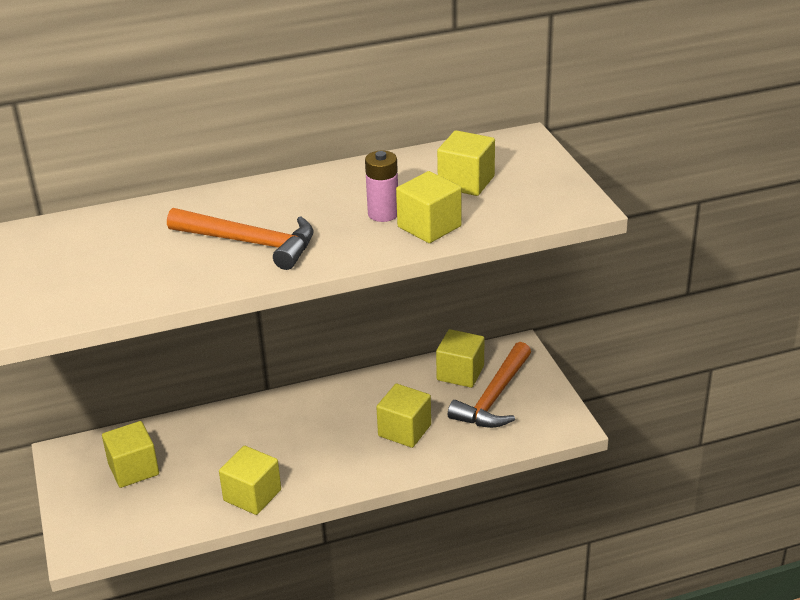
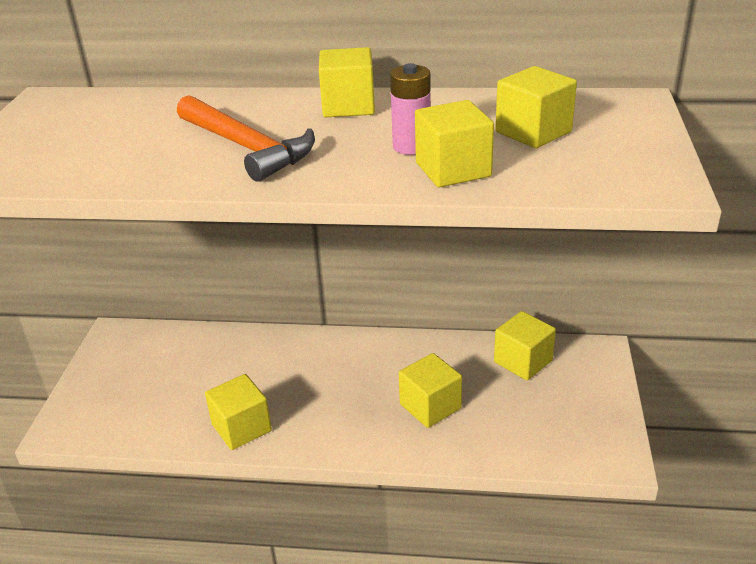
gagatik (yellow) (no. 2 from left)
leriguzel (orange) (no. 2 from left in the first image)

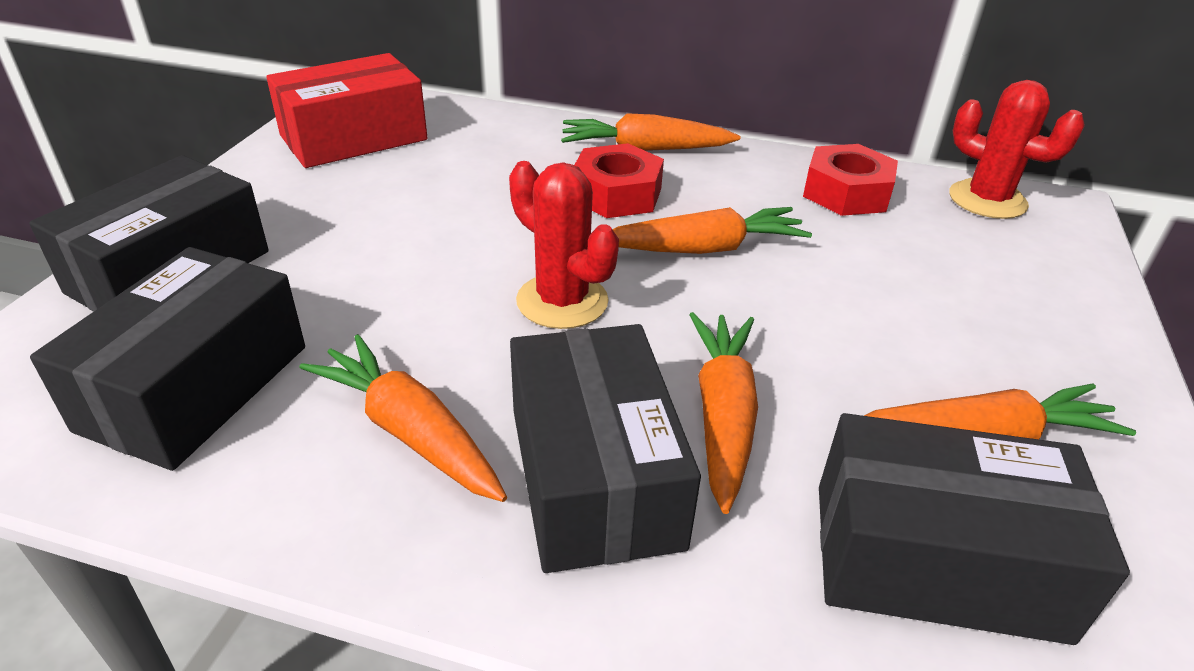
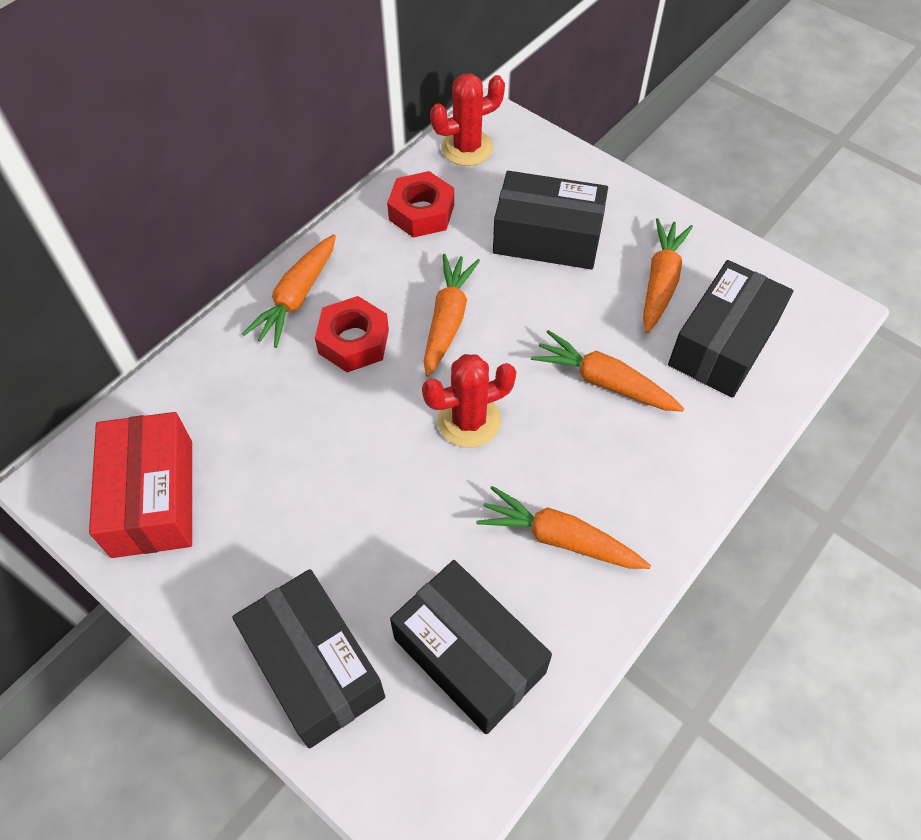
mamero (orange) (no. 3 from left)
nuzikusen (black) (no. 3 from left)

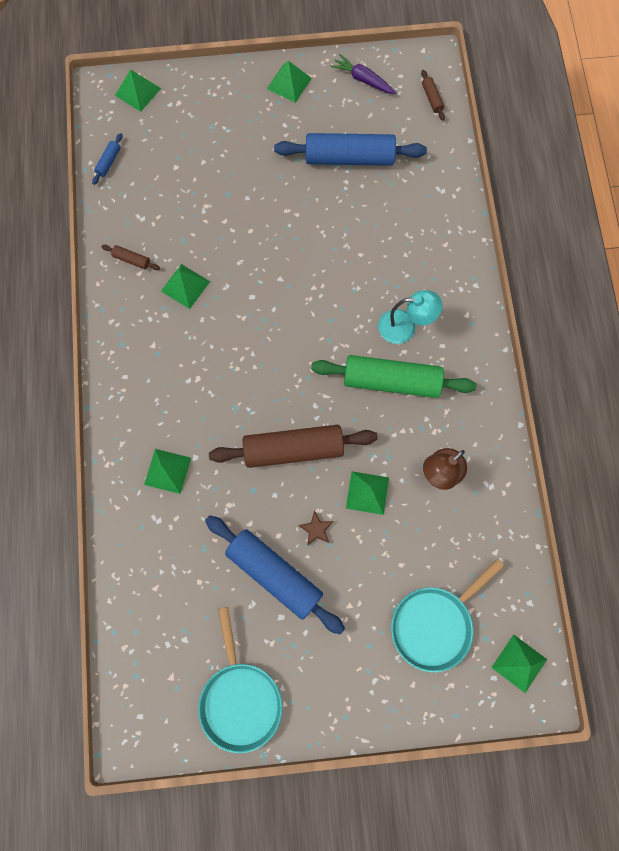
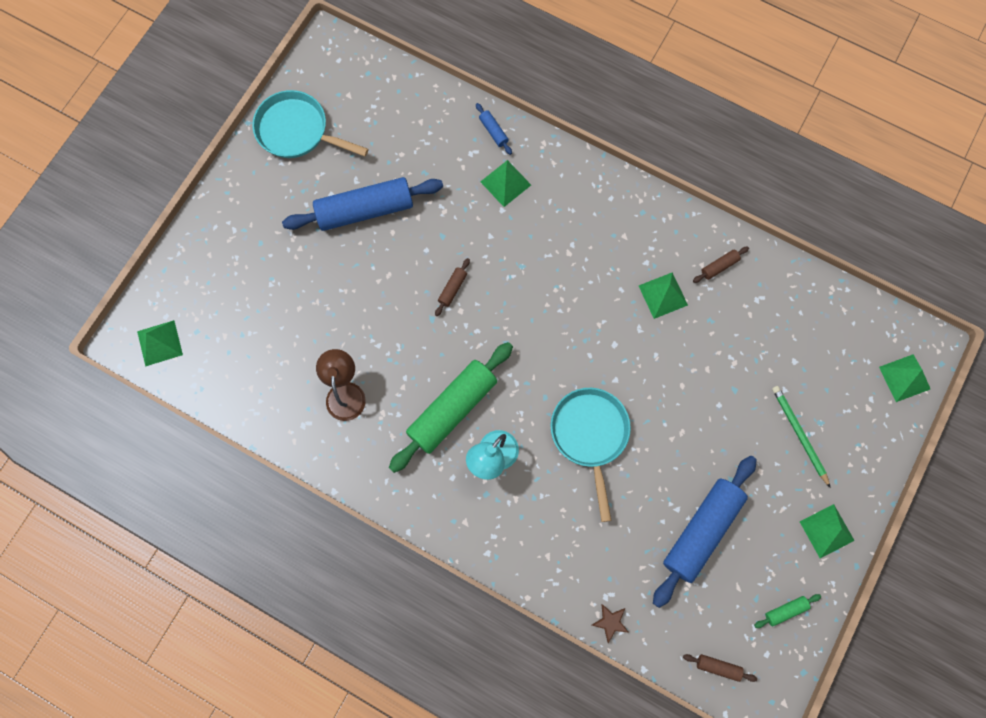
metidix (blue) (no. 2 from left)
metidix (brown) (no. 1 from left)
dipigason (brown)
metidix (green) (no. 2 from left)
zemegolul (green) (no. 5 from left in the first image)
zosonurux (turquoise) (no. 2 from left)
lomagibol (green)

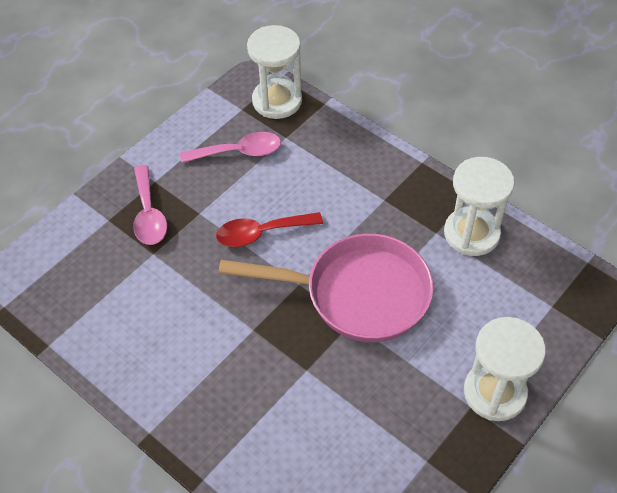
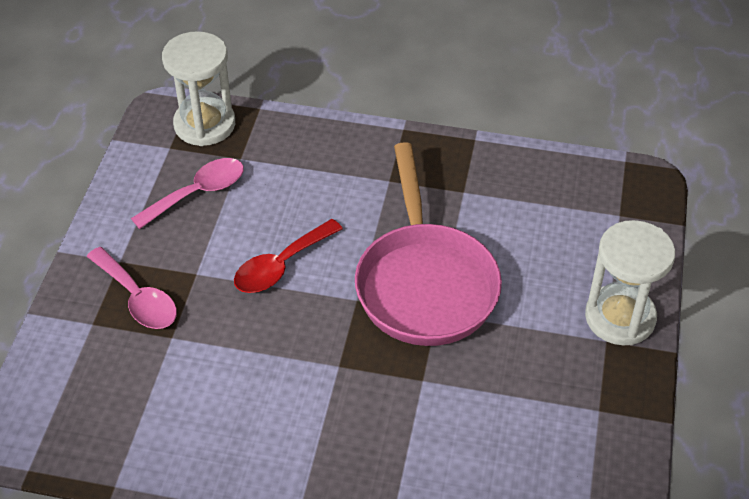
zosonurux (pink)
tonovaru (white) (no. 2 from left in the first image)

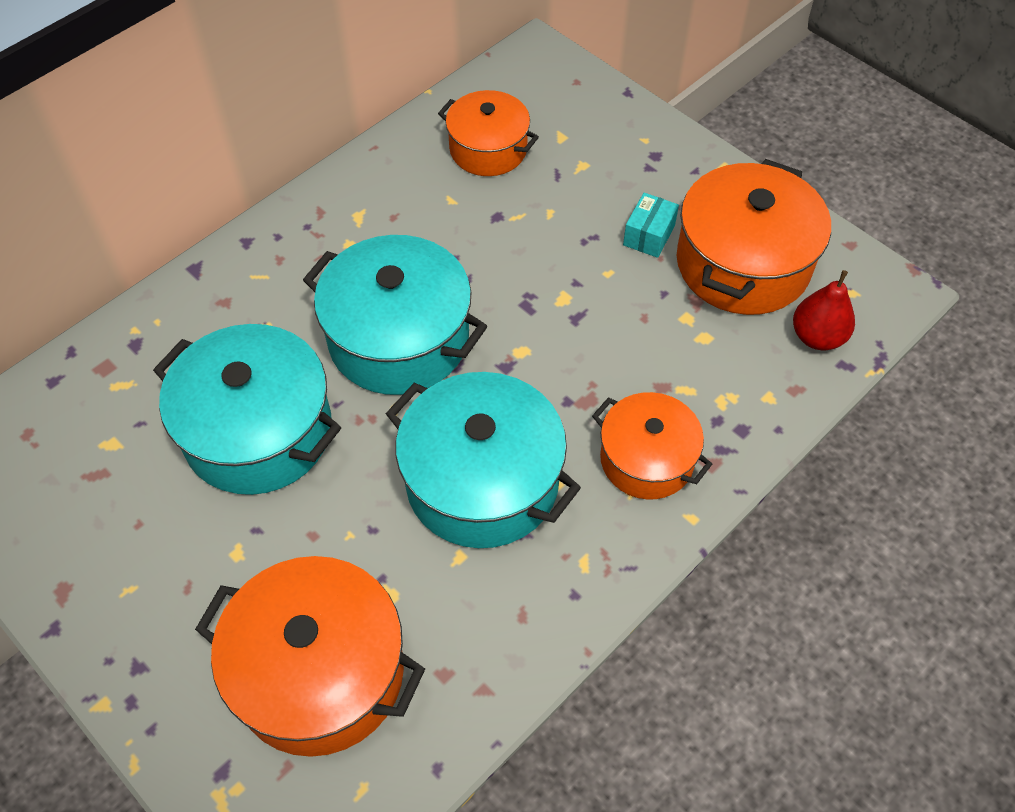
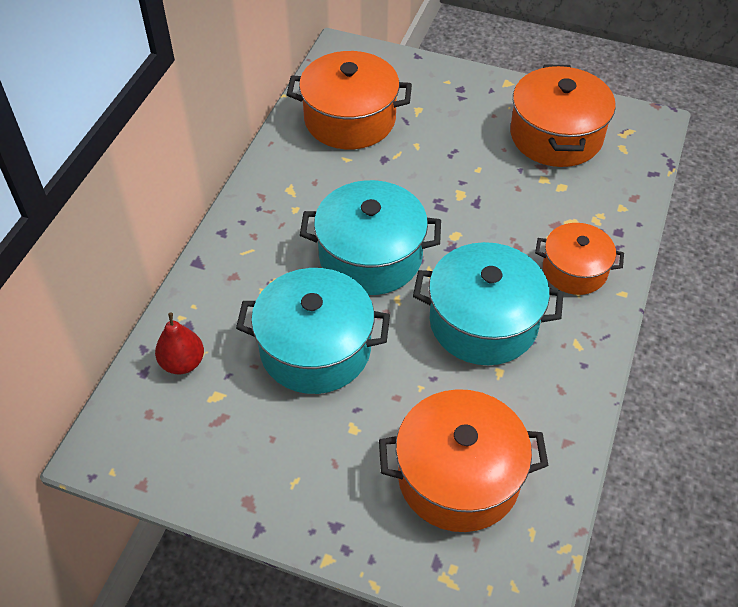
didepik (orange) (no. 1 from left)
nuzikusen (turquoise)
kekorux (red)

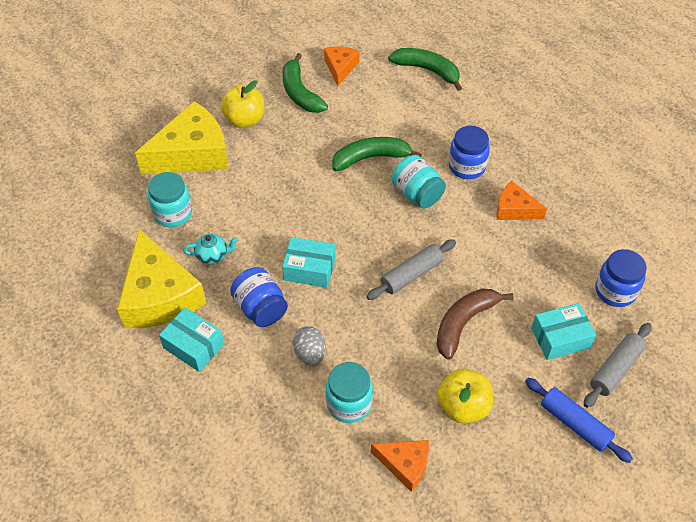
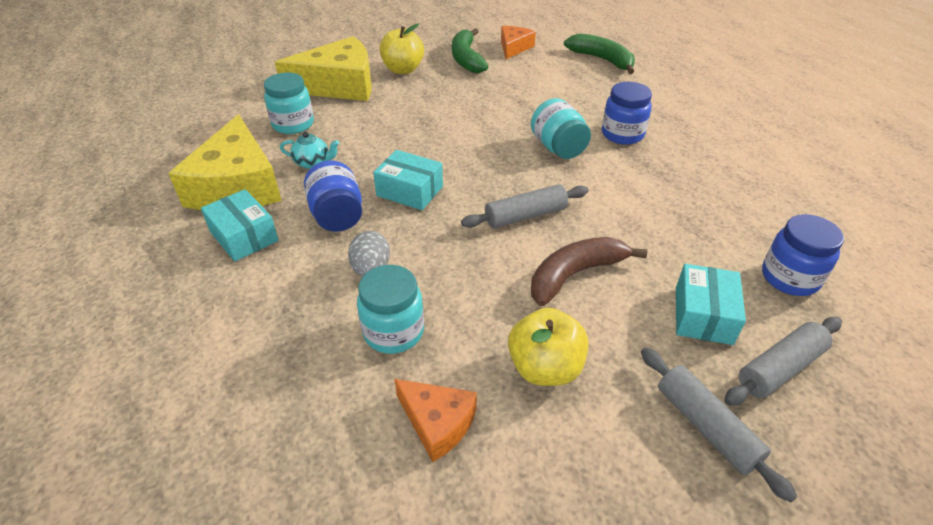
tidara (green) (no. 2 from left in the first image)
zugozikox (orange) (no. 3 from left in the first image)
metidix (grey) (no. 2 from left)
nuzikusen (turquoise) (no. 3 from left)

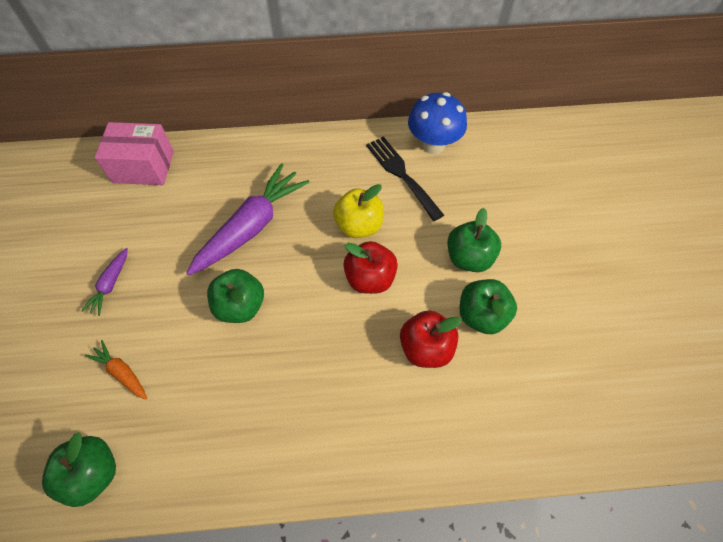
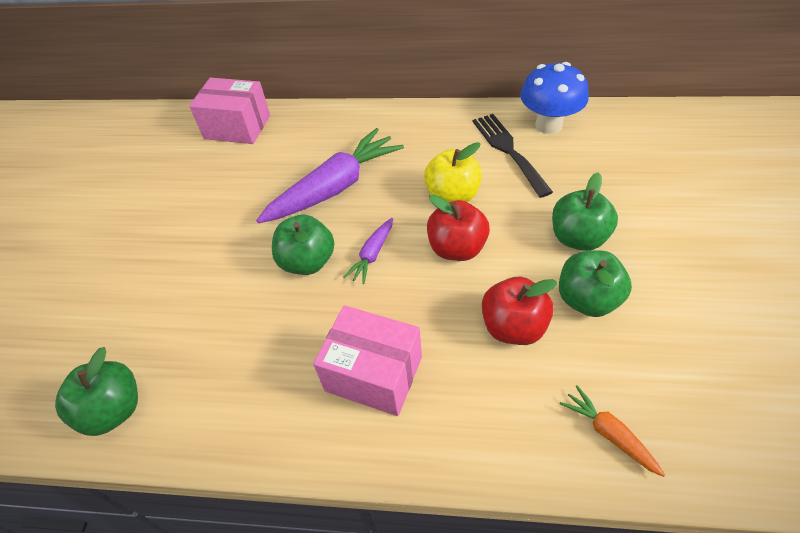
mamero (purple) (no. 2 from left)
mamero (orange)
nuzikusen (pink) (no. 2 from left)

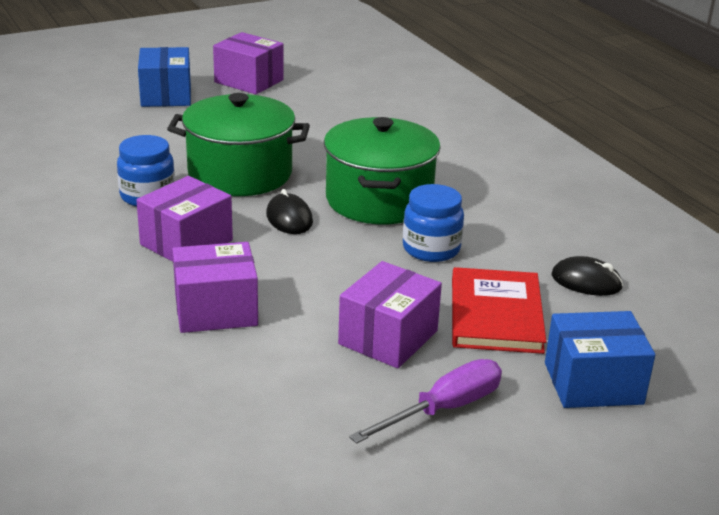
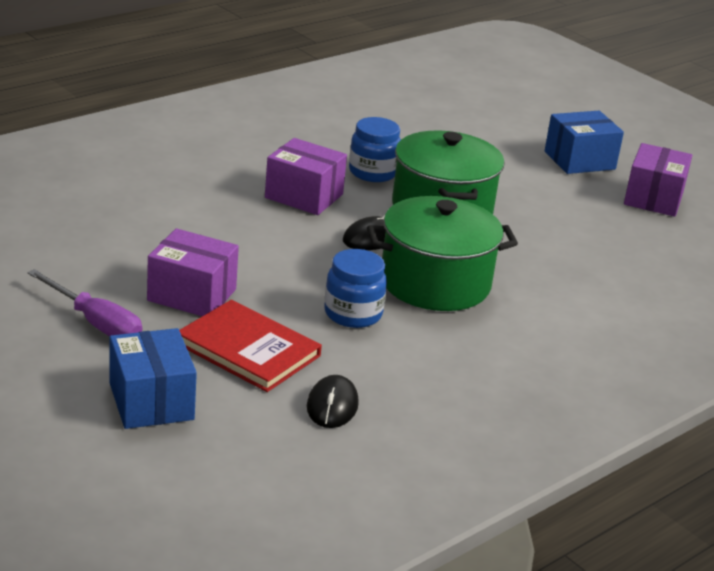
nuzikusen (purple) (no. 2 from left in the first image)
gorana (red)

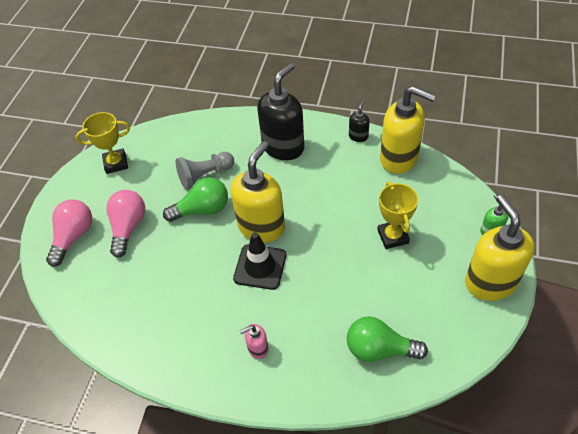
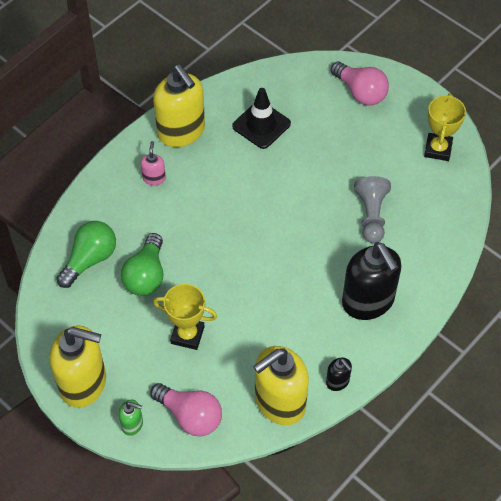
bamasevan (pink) (no. 1 from left)
bamasevan (green) (no. 2 from left)
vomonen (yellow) (no. 2 from left)
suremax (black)

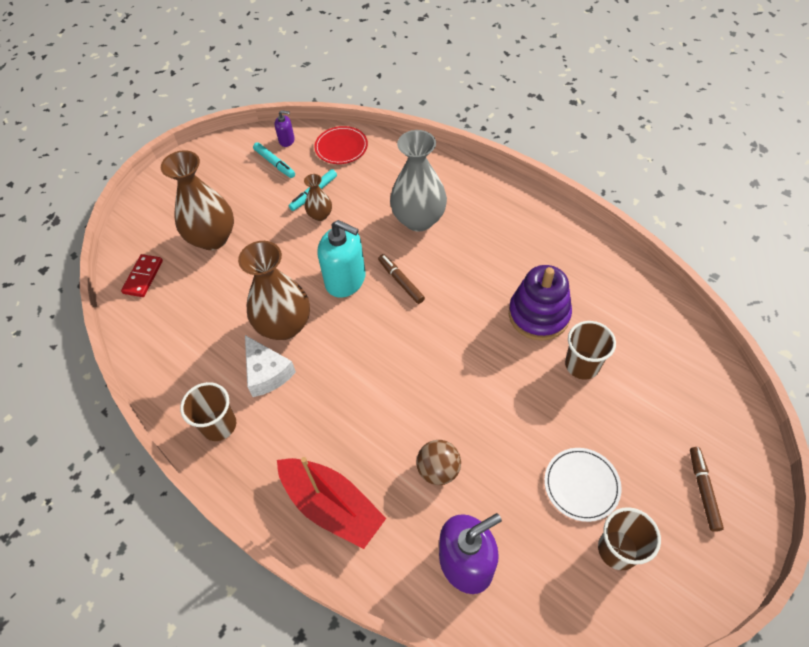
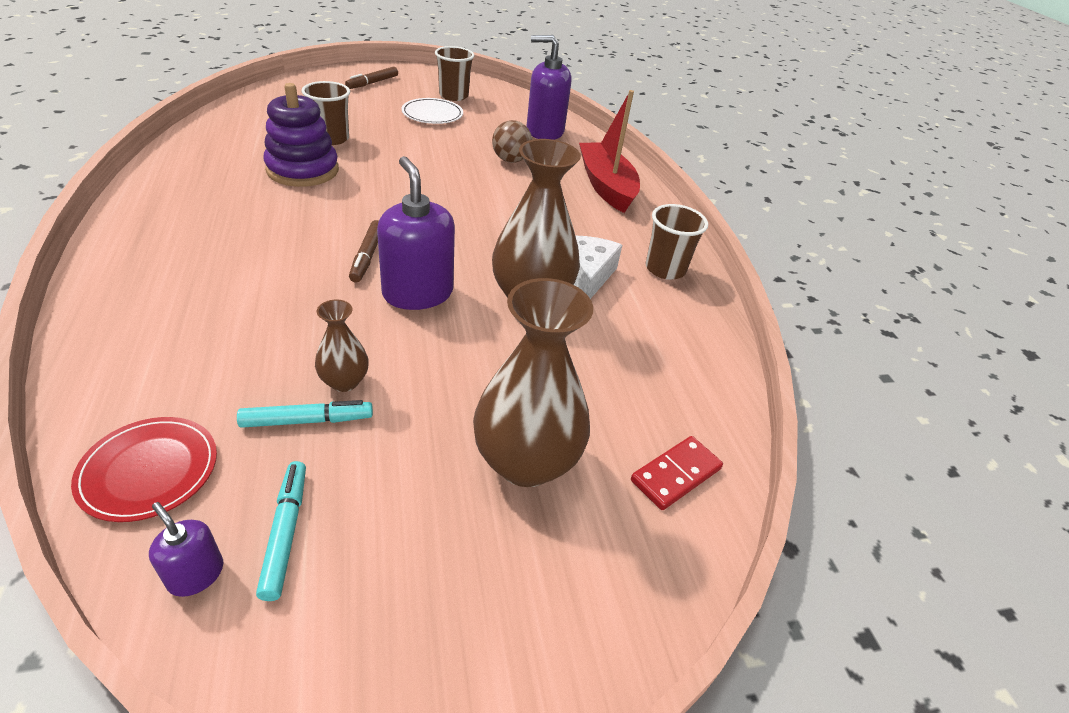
vomonen (purple) (no. 2 from left)
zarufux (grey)

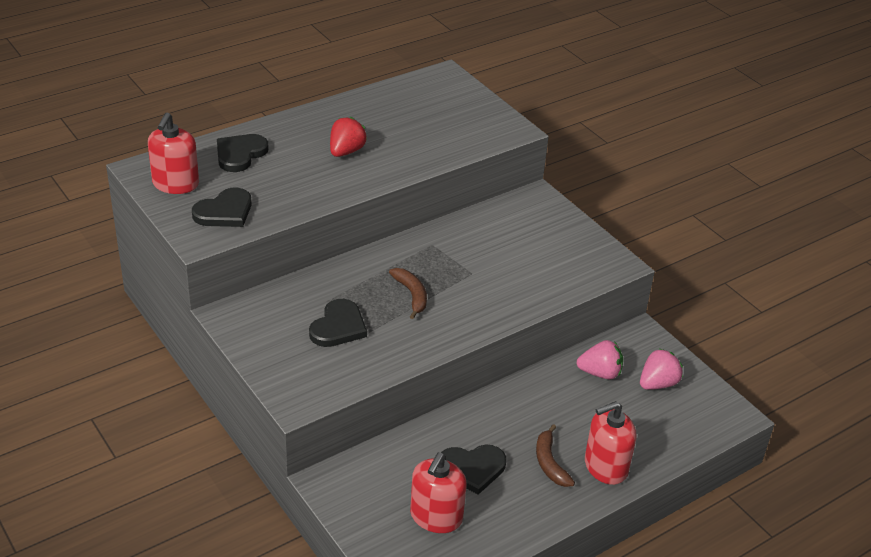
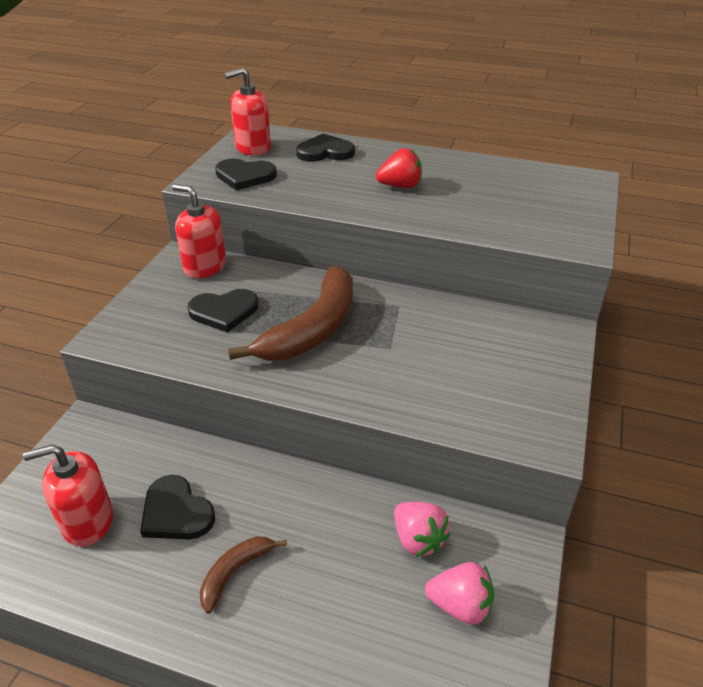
tidara (brown) (no. 2 from left)
vomonen (red) (no. 2 from left)

